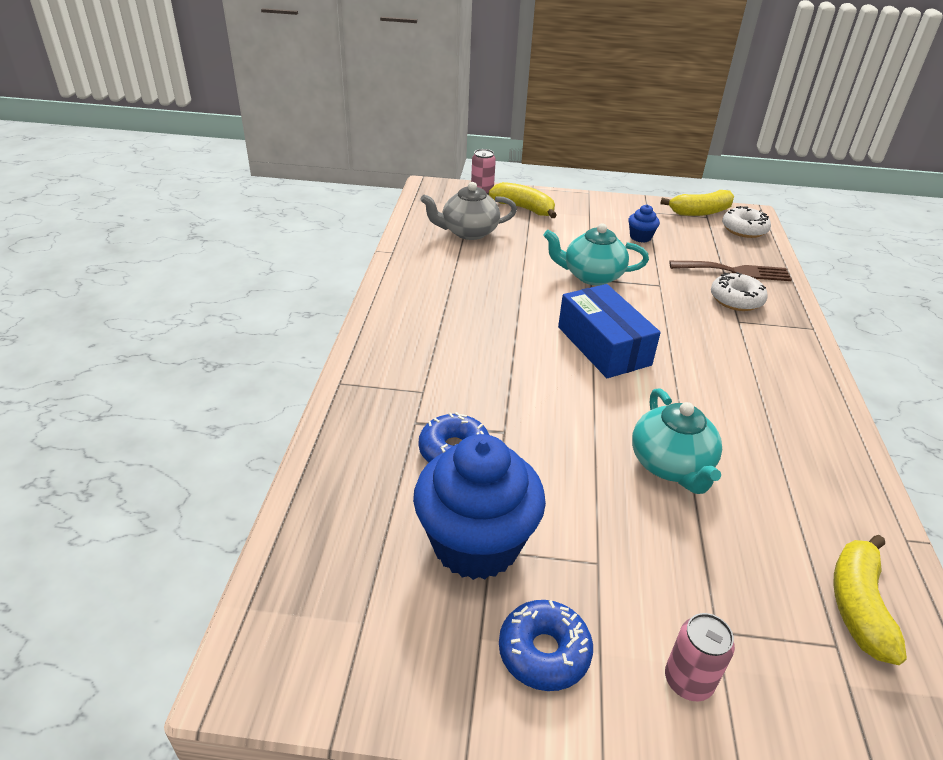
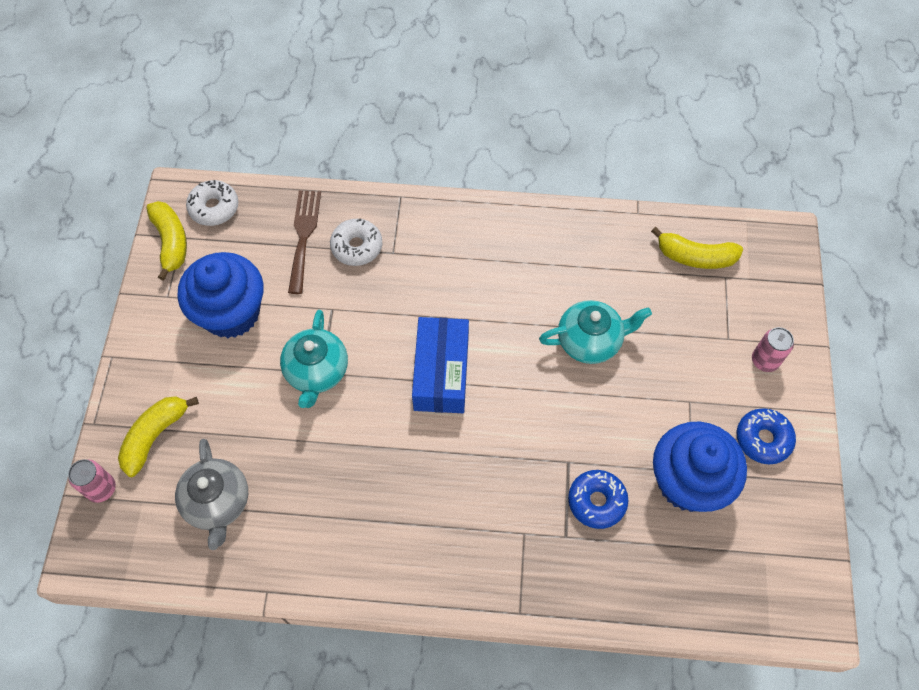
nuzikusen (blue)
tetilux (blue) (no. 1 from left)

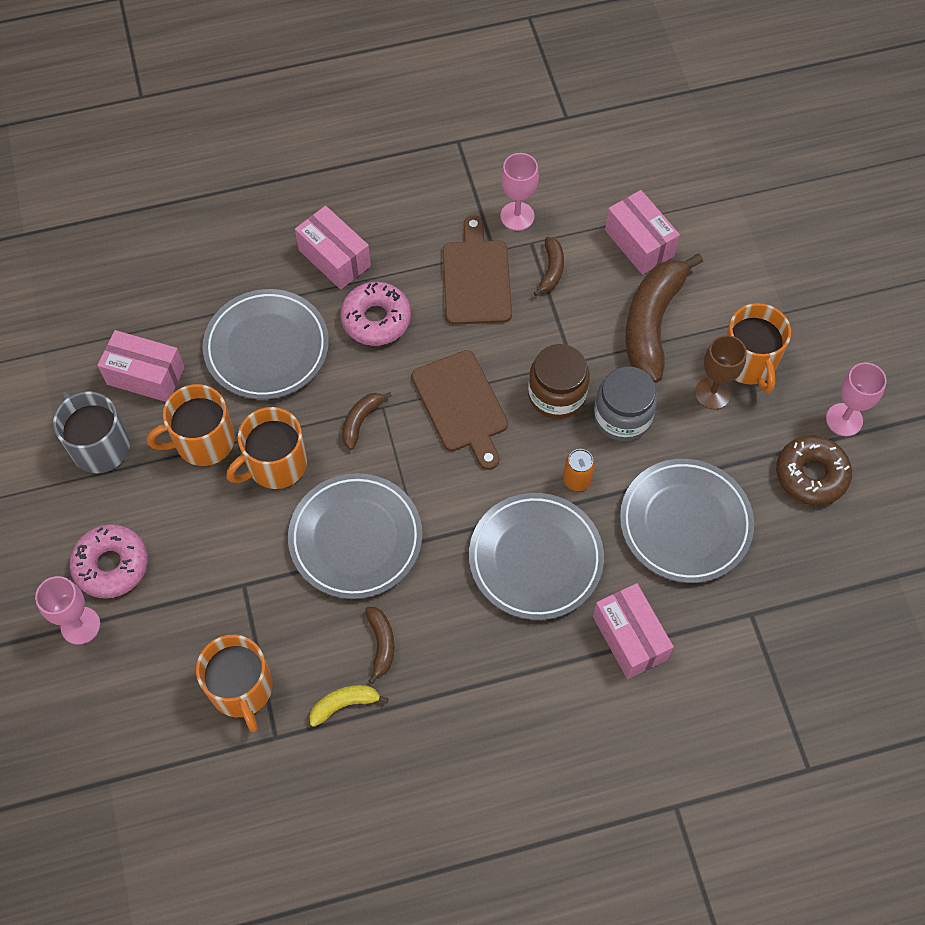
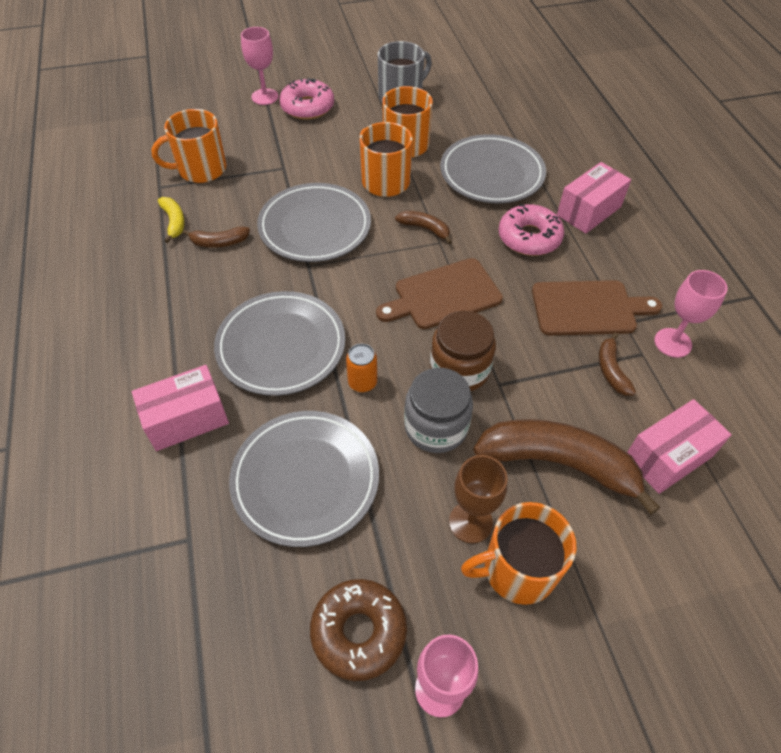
nuzikusen (pink) (no. 1 from left in the first image)
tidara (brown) (no. 4 from left)

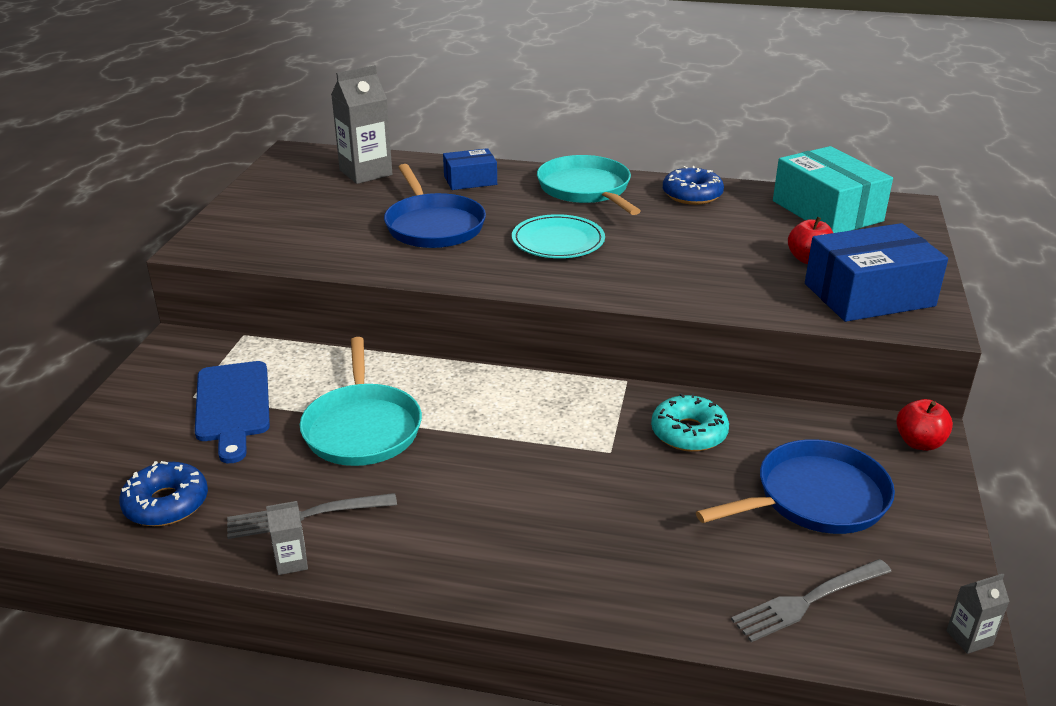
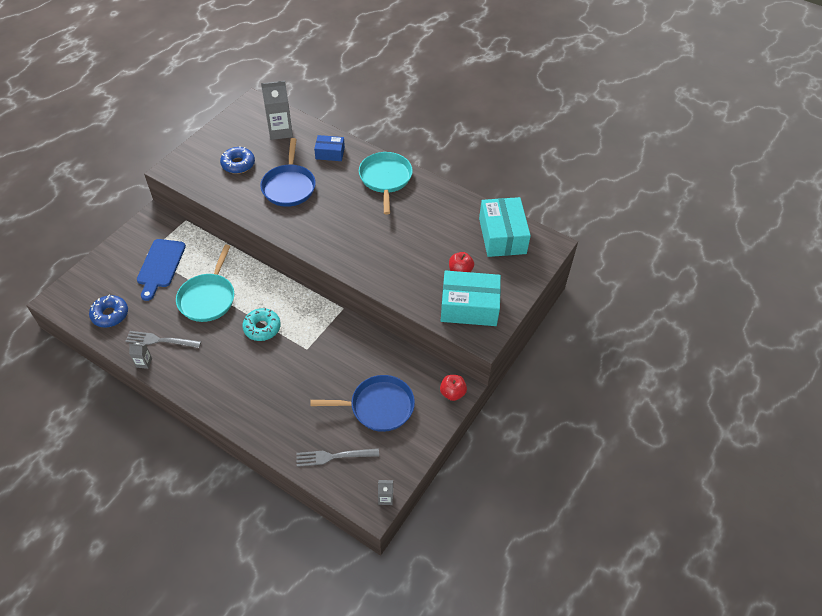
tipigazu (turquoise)
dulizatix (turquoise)
dulizatix (blue) (no. 2 from left)
nuzikusen (turquoise) (no. 1 from left)

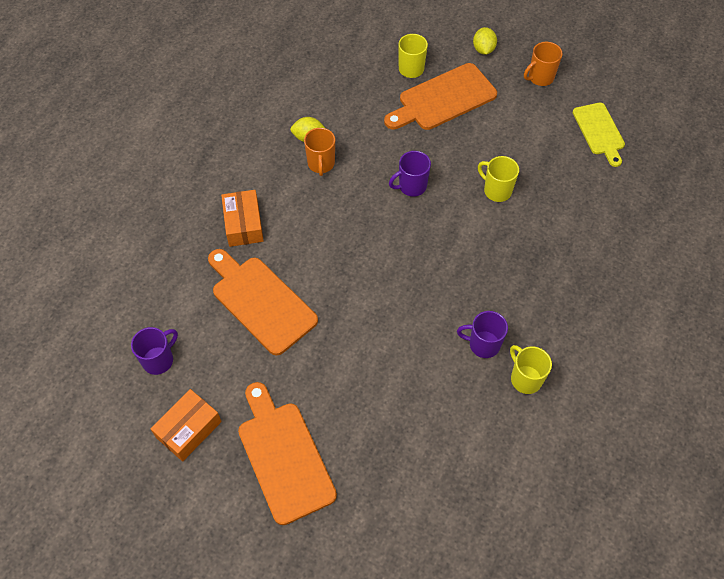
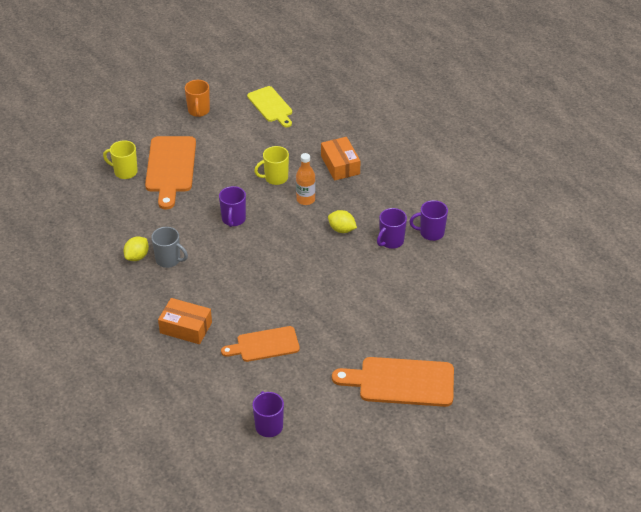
nuzikusen (orange) (no. 2 from left)
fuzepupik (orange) (no. 2 from left)
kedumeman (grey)
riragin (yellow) (no. 2 from left)
kedumeman (purple) (no. 4 from left)
fuzepupik (yellow)
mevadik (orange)

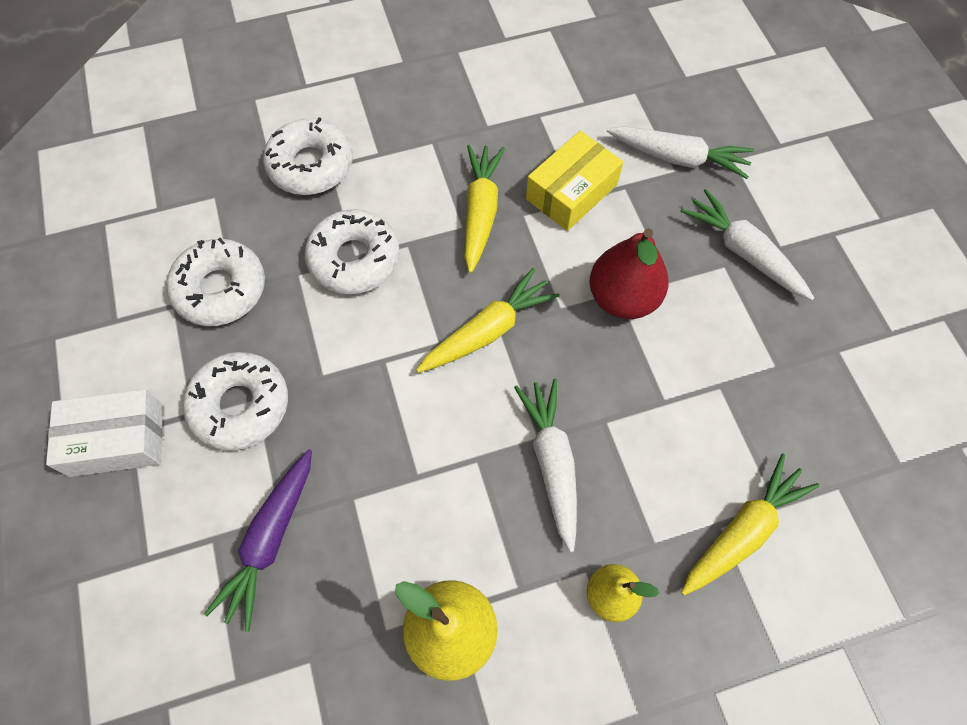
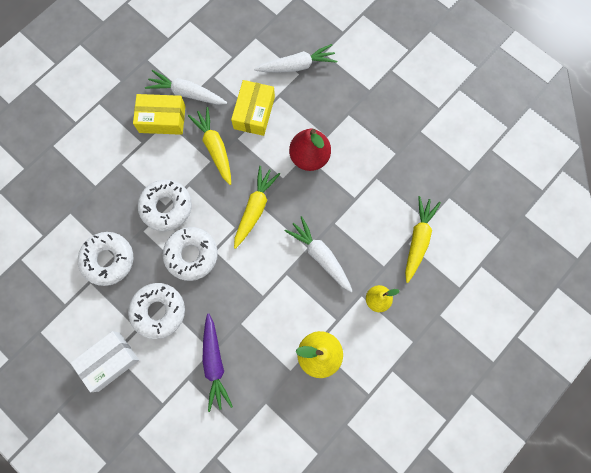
dulizatix (white) (no. 4 from left)
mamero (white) (no. 1 from left)
nuzikusen (yellow) (no. 1 from left)

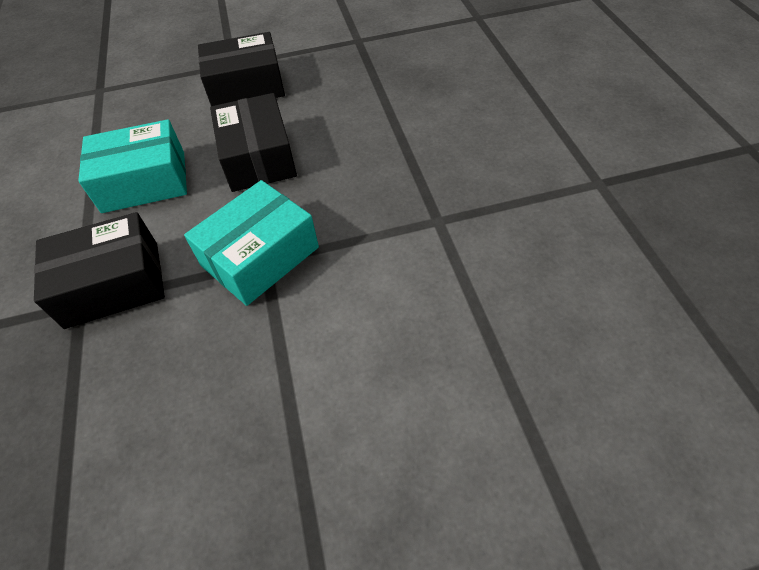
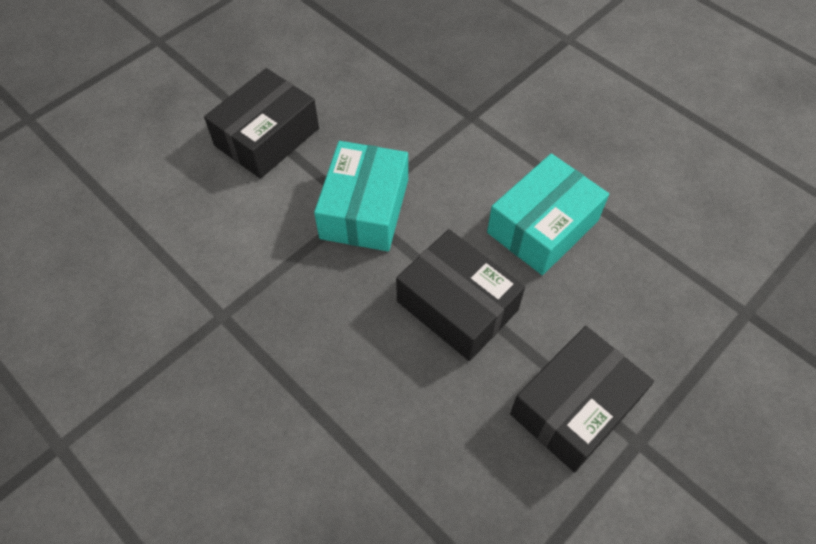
nuzikusen (black) (no. 1 from left)

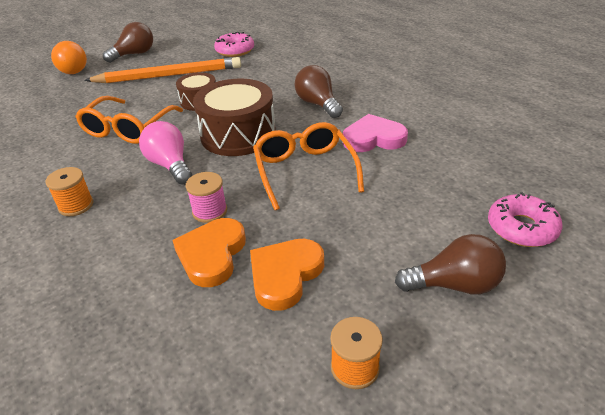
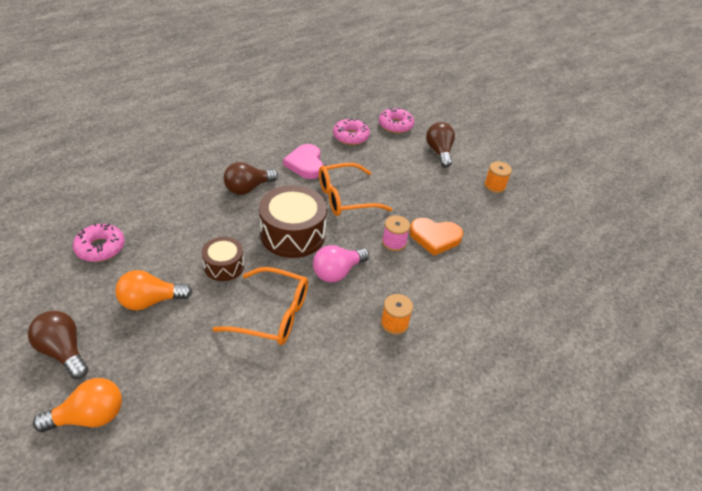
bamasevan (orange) (no. 2 from left)
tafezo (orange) (no. 2 from left in the first image)
dulizatix (pink) (no. 2 from left)

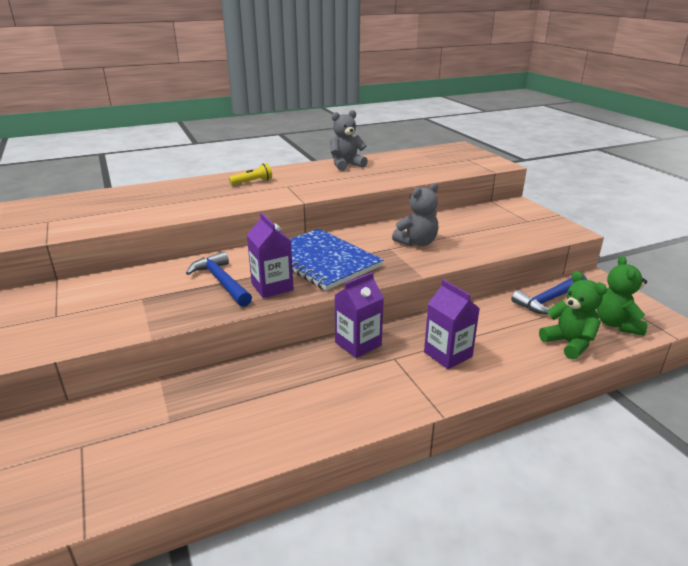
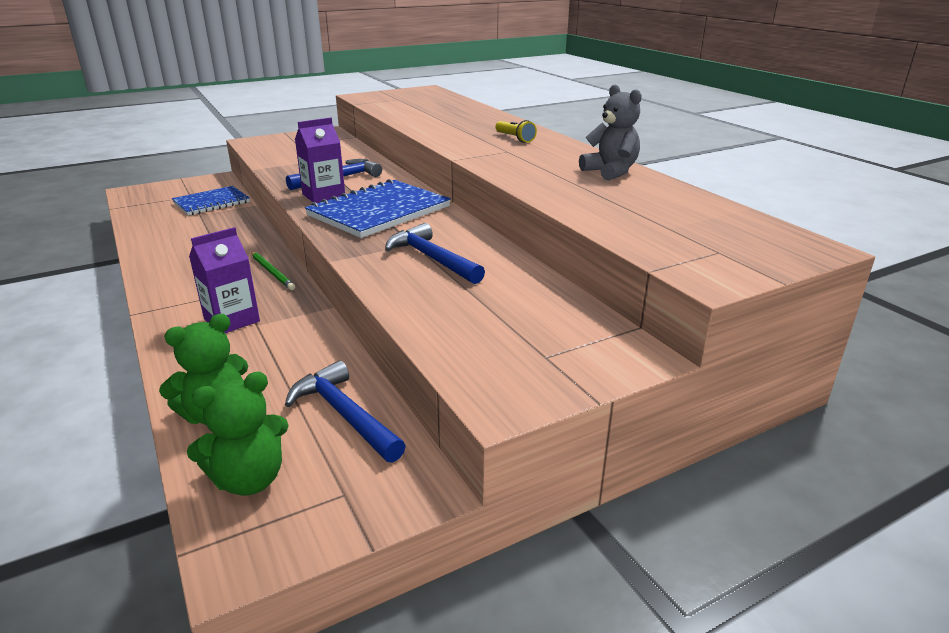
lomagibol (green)
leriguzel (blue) (no. 3 from left)
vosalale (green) (no. 2 from left)
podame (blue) (no. 1 from left)

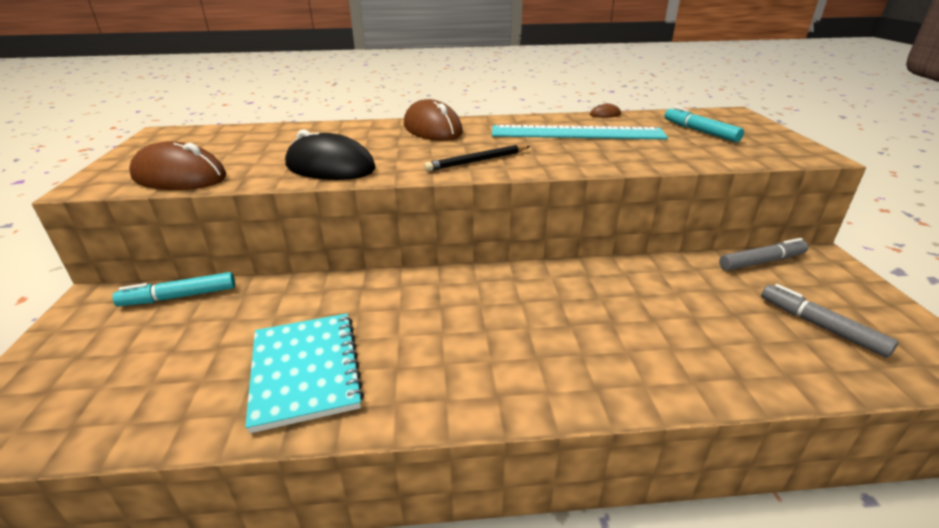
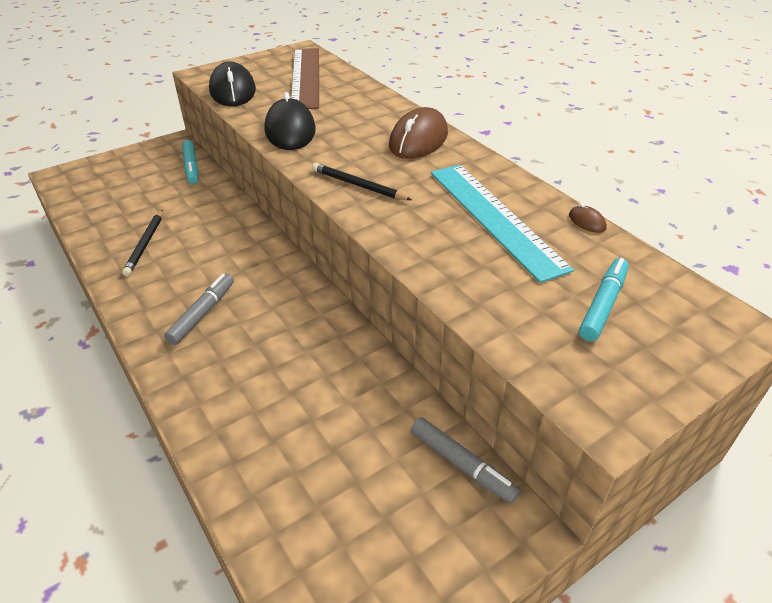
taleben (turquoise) (no. 1 from left)
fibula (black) (no. 1 from left)
lomagibol (black) (no. 1 from left)
taleben (grey) (no. 1 from left)
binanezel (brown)

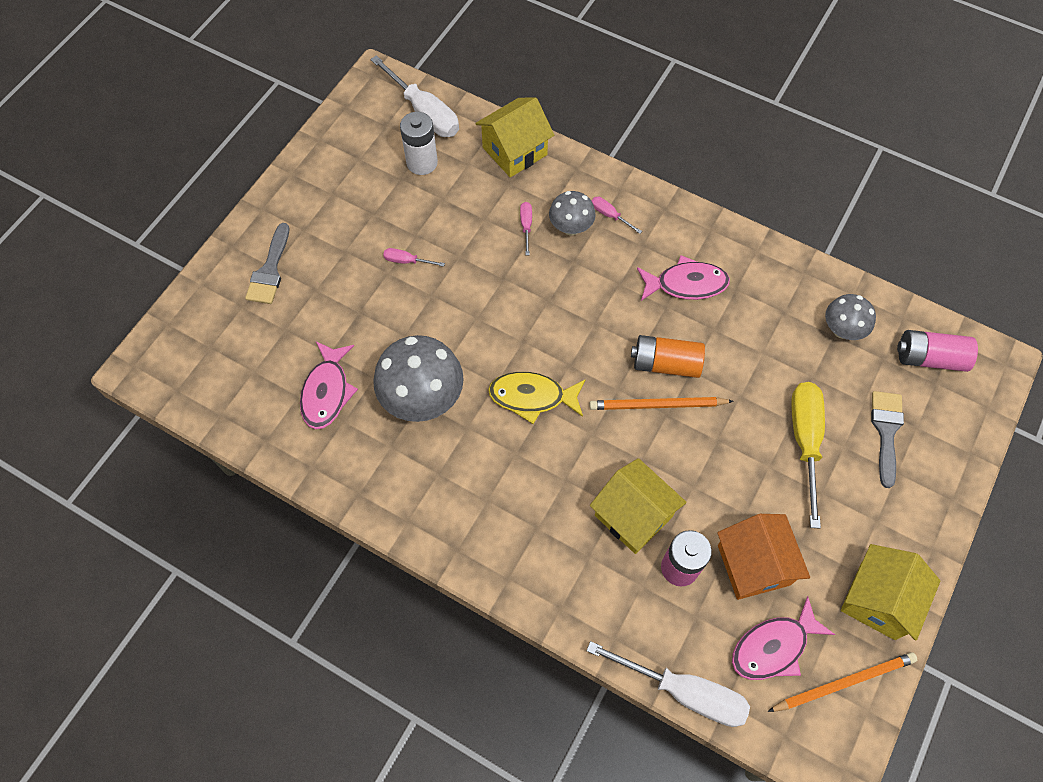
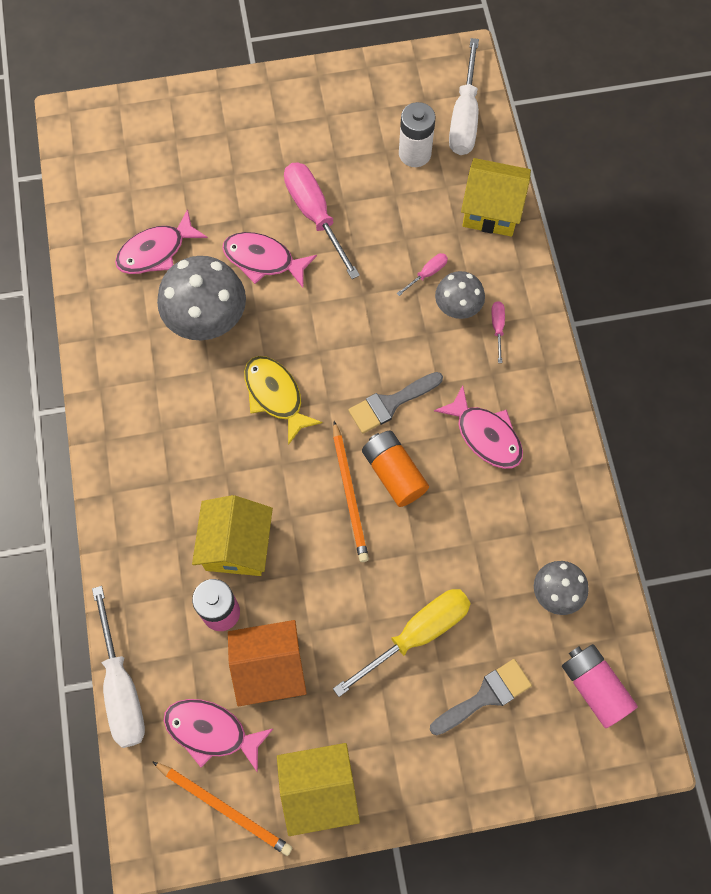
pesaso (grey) (no. 1 from left)
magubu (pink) (no. 1 from left)
lomagibol (orange) (no. 2 from left)
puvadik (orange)
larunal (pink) (no. 3 from left)

